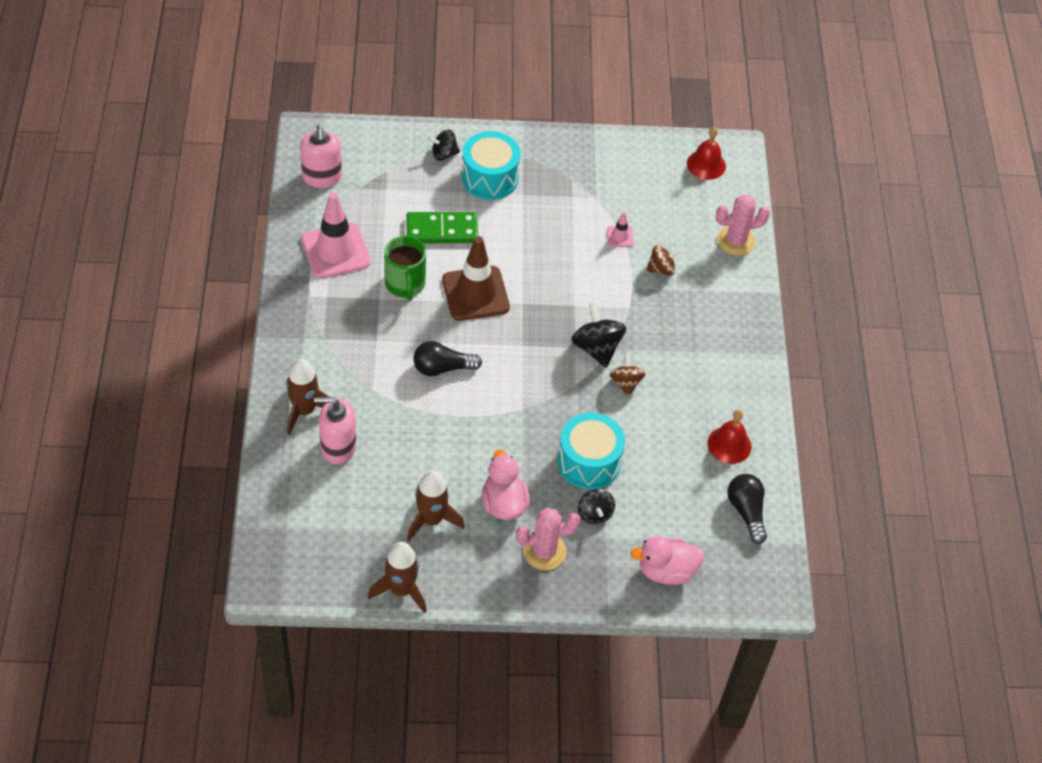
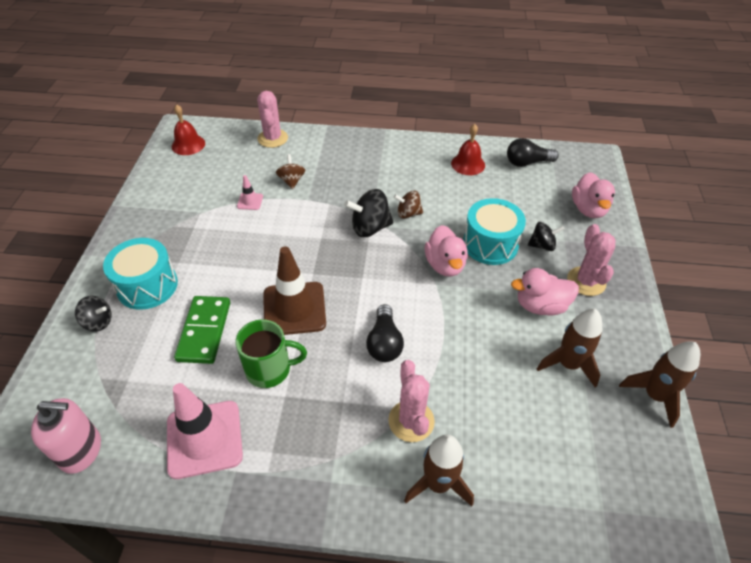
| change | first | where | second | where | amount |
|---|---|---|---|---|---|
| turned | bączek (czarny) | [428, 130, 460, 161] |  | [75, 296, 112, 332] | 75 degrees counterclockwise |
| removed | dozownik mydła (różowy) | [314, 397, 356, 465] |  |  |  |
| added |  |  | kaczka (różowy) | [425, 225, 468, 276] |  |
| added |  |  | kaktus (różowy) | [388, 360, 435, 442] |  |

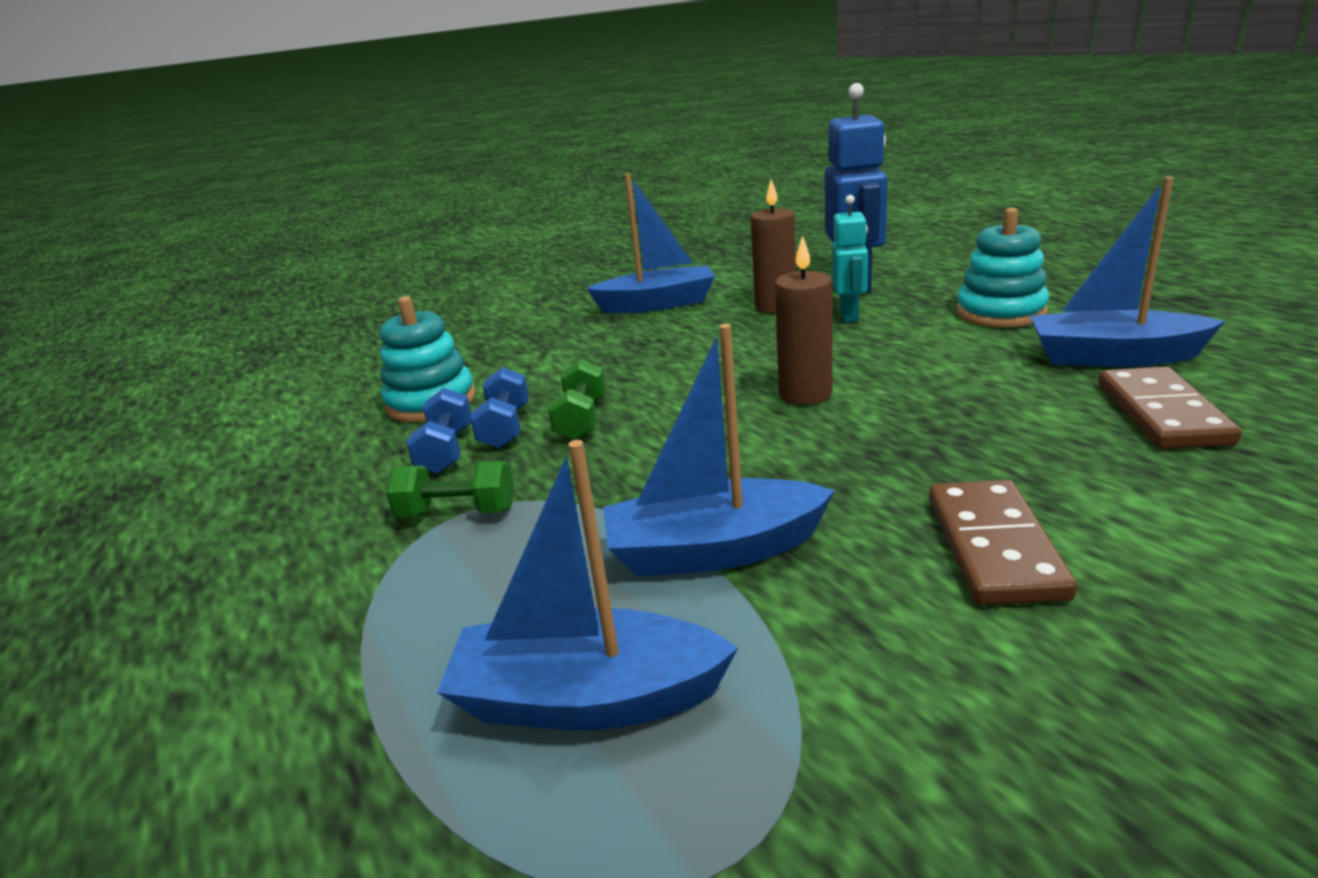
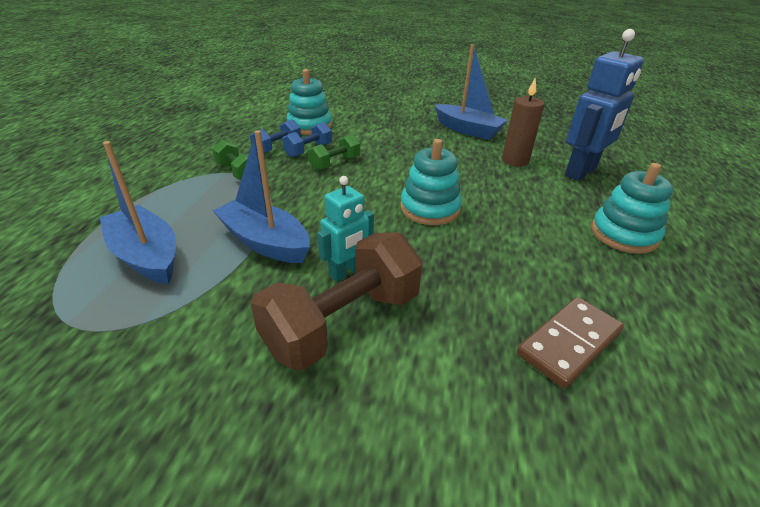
| change | first | where | second | where | amount |
|---|---|---|---|---|---|
| removed | łódka (niebieski) | [1030, 177, 1225, 367] |  |  |  |
| moved | robot (turkusowy) | [832, 195, 868, 322] |  | [317, 176, 374, 282] |  |
| replaced | świeca (brązowy) | [775, 235, 833, 405] | zabawka nakładanka (turkusowy) | [400, 139, 462, 225] |  |
| replaced | kostka domina (brązowy) | [929, 480, 1077, 605] | hantel (brązowy) | [251, 232, 423, 371] |  |

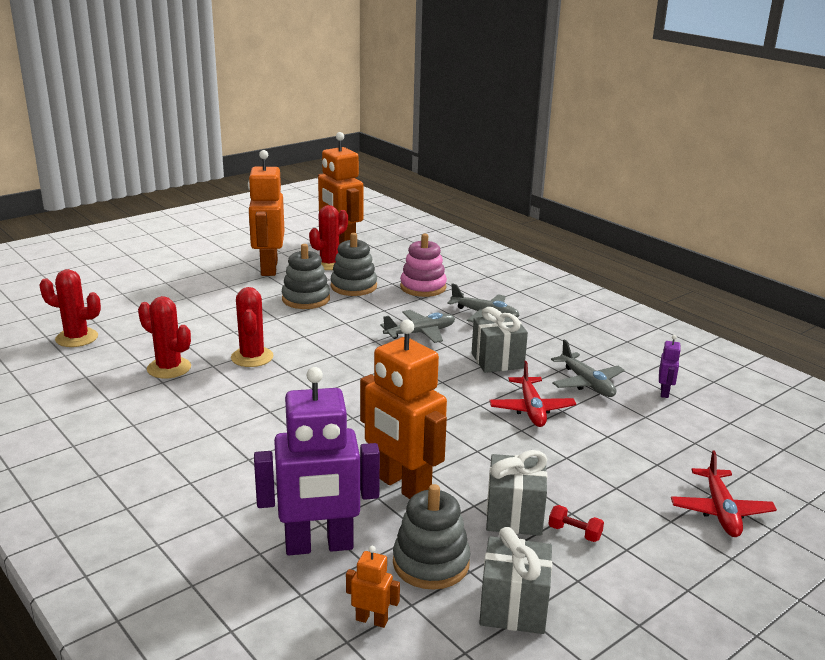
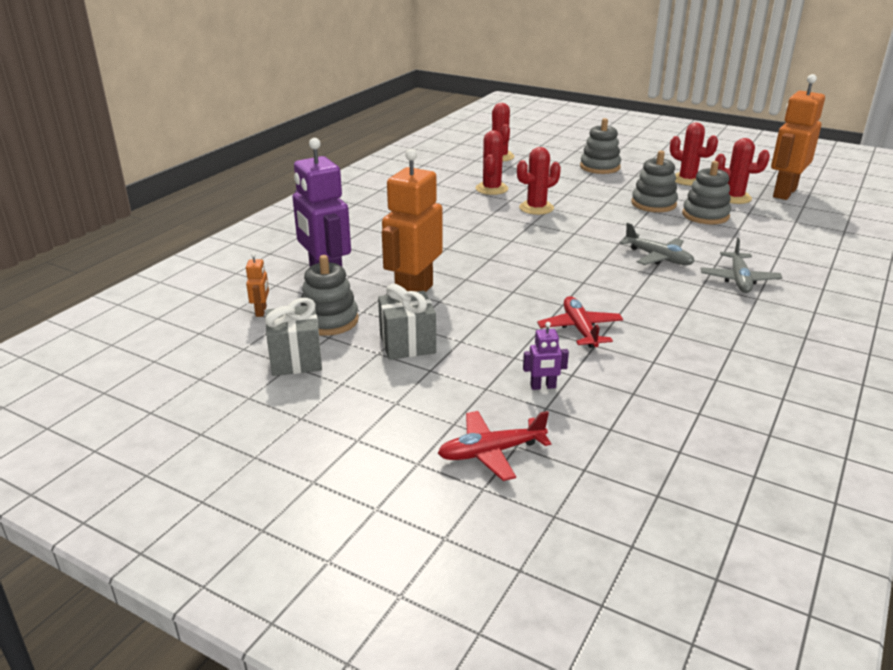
| change | first | where | second | where | amount |
|---|---|---|---|---|---|
| replaced | robot (pomarańczowy) | [248, 150, 285, 276] | kaktus (czerwony) | [670, 123, 718, 185] |  |
| removed | zabawka nakładanka (różowy) | [400, 234, 447, 297] |  |  |  |
| removed | prezent (szary) | [472, 307, 528, 373] |  |  |  |
| moved | robot (fioletowy) | [659, 335, 681, 398] |  | [523, 322, 569, 390] |  |
| removed | samolot (szary) | [551, 339, 625, 397] |  |  |  |
| turned | samolot (czerwony) | [489, 361, 576, 427] |  | [537, 296, 623, 348] | 105 degrees clockwise |
| removed | hantel (czerwony) | [549, 505, 604, 542] |  |  |  |
| added |  |  | zabawka nakładanka (szary) | [580, 118, 621, 174] |  |

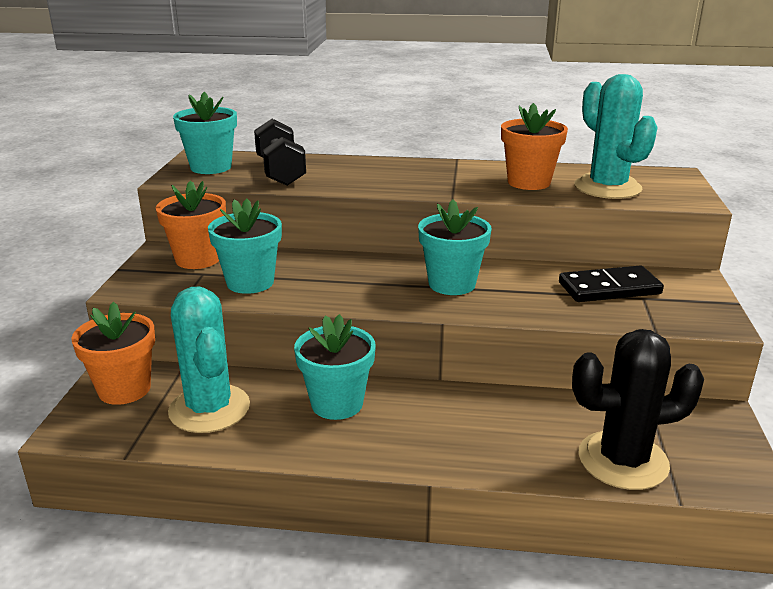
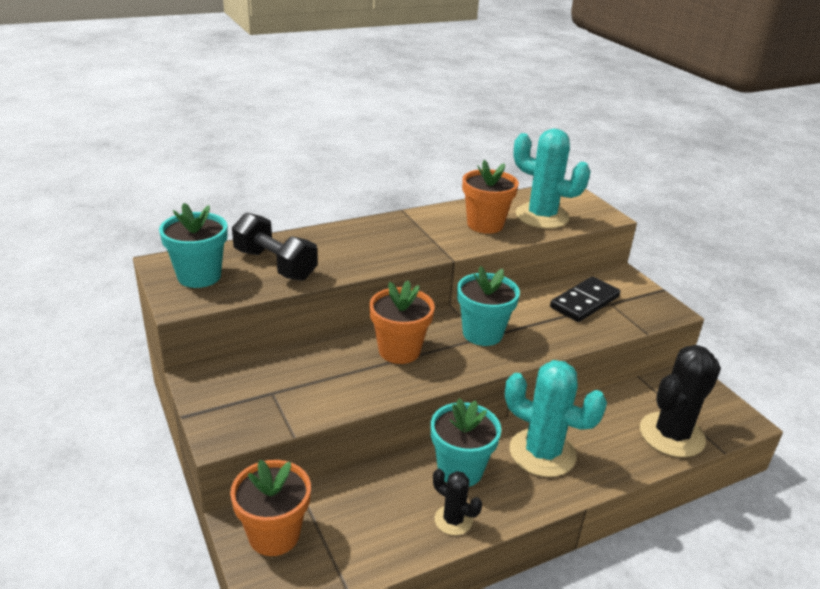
| change | first | where | second | where | amount |
|---|---|---|---|---|---|
| moved | doniczka (pomarańczowy) | [156, 180, 226, 269] |  | [369, 280, 435, 364] |  |
| removed | doniczka (turkusowy) | [208, 199, 282, 294] |  |  |  |
| moved | kaktus (turkusowy) | [168, 287, 250, 433] |  | [505, 360, 607, 477] |  |
| added |  |  | kaktus (czarny) | [433, 469, 482, 535] |  |

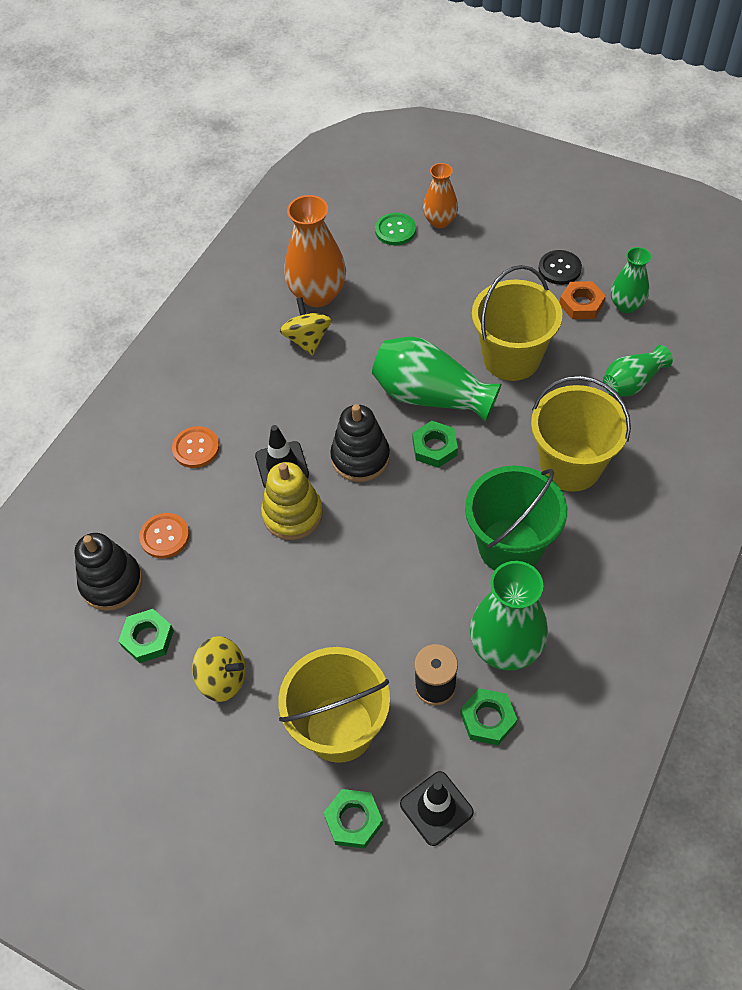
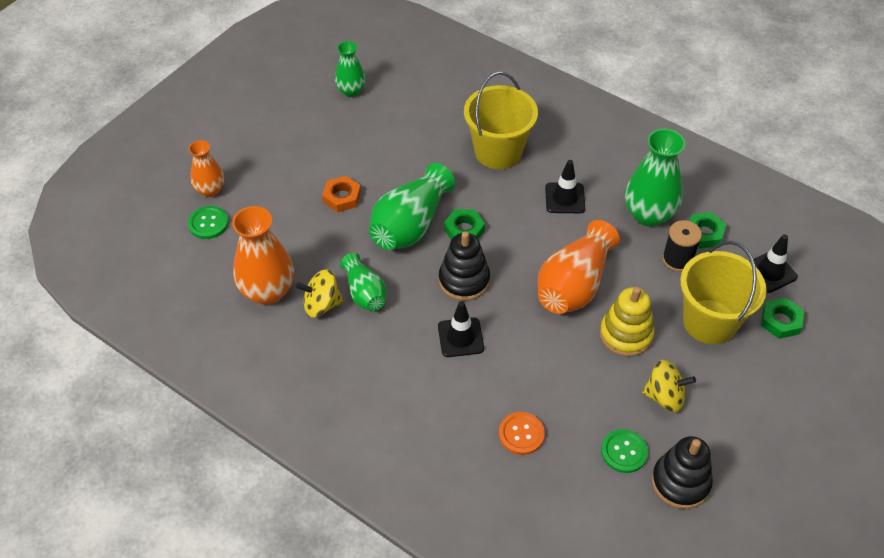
| change | first | where | second | where | amount |
|---|---|---|---|---|---|
| removed | guzik (czarny) | [538, 250, 582, 285] |  |  |  |
| removed | wiadro (żółty) | [472, 265, 562, 381] |  |  |  |
| moved | nakrętka (pomarańczowy) | [560, 281, 606, 319] |  | [322, 176, 361, 212] |  |
| moved | wazon (zielony) | [603, 345, 673, 397] |  | [340, 253, 387, 311] |  |
| removed | guzik (pomarańczowy) | [172, 426, 220, 468] |  |  |  |
| moved | zabawka nakładanka (żółty) | [261, 462, 323, 540] |  | [600, 287, 655, 357] |  |
| replaced | wiadro (zielony) | [465, 465, 567, 571] | pachołek (czarny) | [545, 160, 585, 213] |  |
| moved | zabawka nakładanka (czarny) | [75, 533, 142, 611] |  | [652, 436, 713, 509] |  |
| replaced | nakrętka (zielony) | [119, 609, 174, 663] | guzik (zielony) | [601, 429, 648, 473] |  |
| turned | bączek (żółty) | [192, 636, 246, 702] |  | [642, 360, 696, 412] | 75 degrees clockwise |
| added |  |  | wazon (pomarańczowy) | [537, 220, 620, 314] |  |

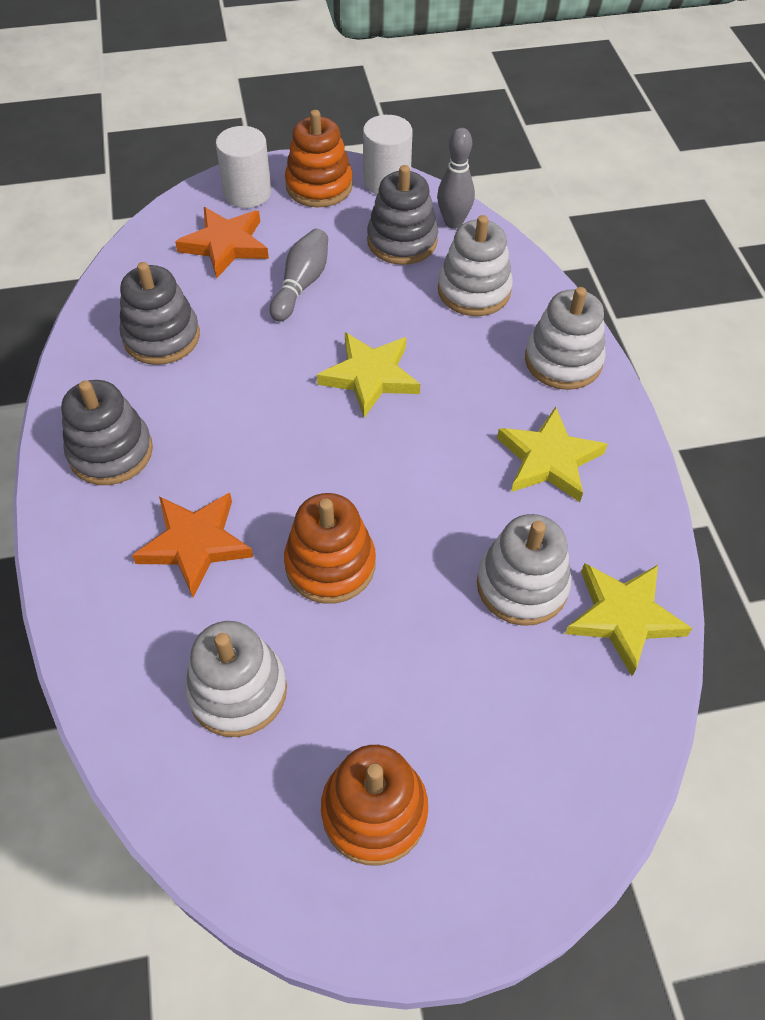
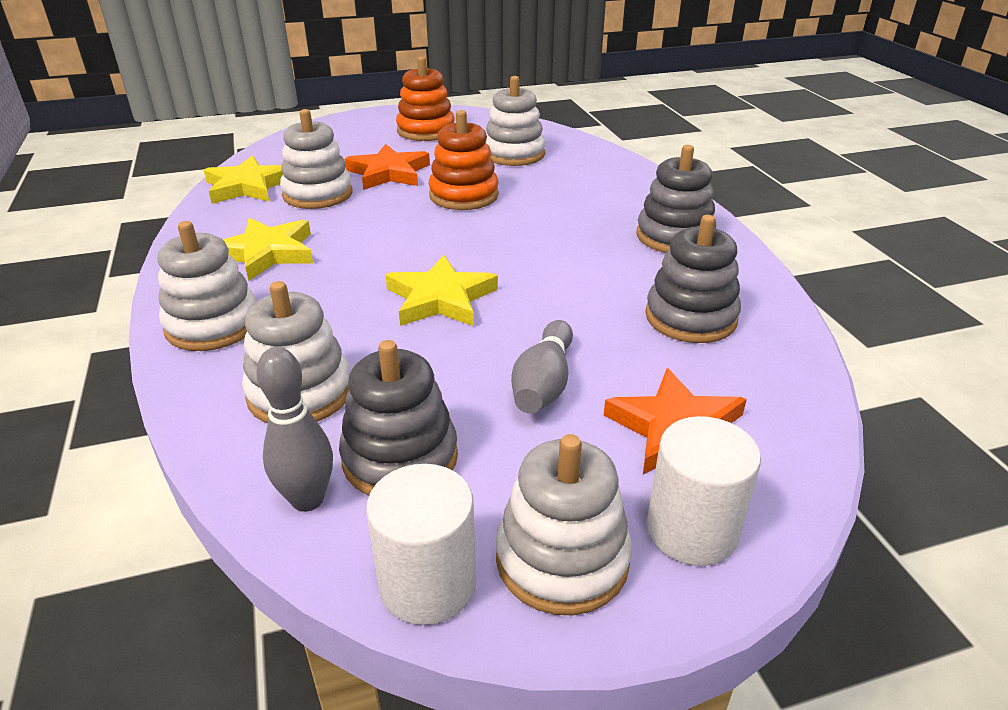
| change | first | where | second | where | amount |
|---|---|---|---|---|---|
| recoloured | zabawka nakładanka (pomarańczowy) | [285, 110, 353, 207] | zabawka nakładanka (biały) | [496, 434, 632, 615] |  |
| moved | gwiazda (pomarańczowy) | [132, 493, 253, 597] |  | [345, 144, 430, 190] |  |

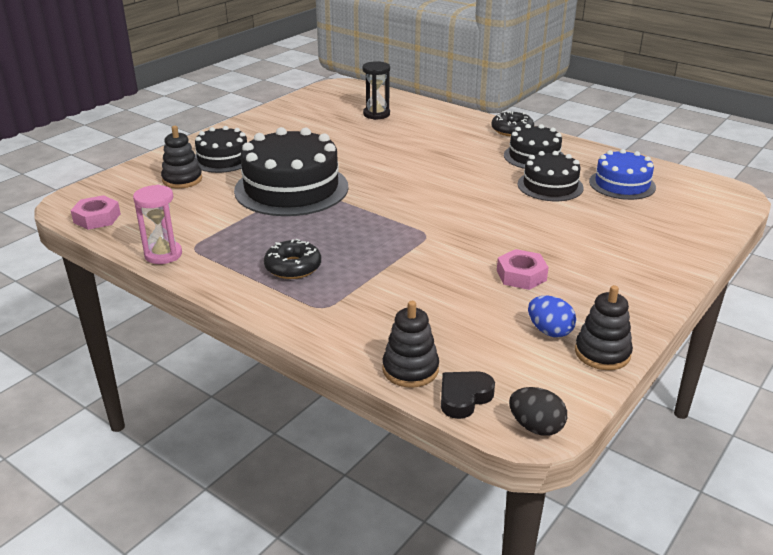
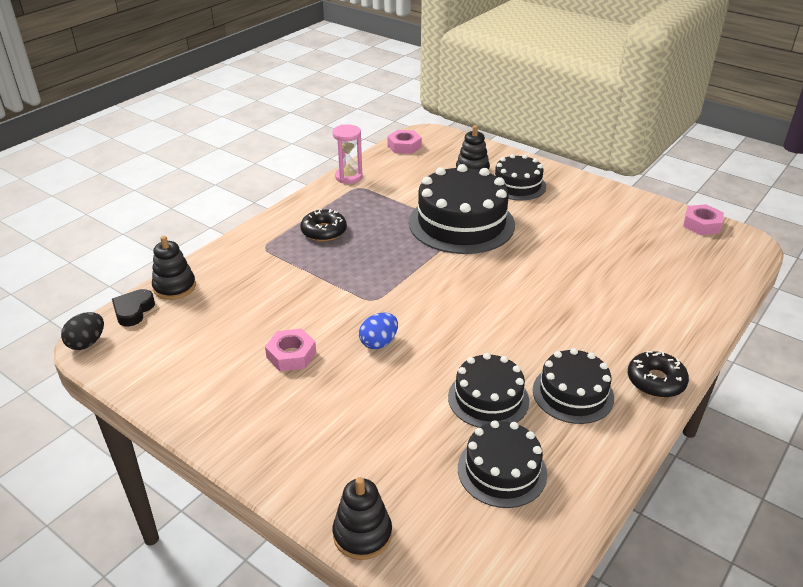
| change | first | where | second | where | amount |
|---|---|---|---|---|---|
| removed | klepsydra (czarny) | [363, 61, 390, 120] |  |  |  |
| recoloured | tort (niebieski) | [589, 149, 656, 200] | tort (czarny) | [458, 420, 547, 508] |  |
| moved | zabawka nakładanka (czarny) | [575, 285, 633, 370] |  | [333, 477, 392, 560] |  |
| moved | jajko (niebieski) | [528, 296, 576, 337] |  | [359, 313, 398, 349] |  |
| turned | serce (czarny) | [441, 371, 495, 419] |  | [112, 289, 155, 327] | 120 degrees counterclockwise |
| added |  |  | nakrętka (różowy) | [683, 204, 724, 235] |  |

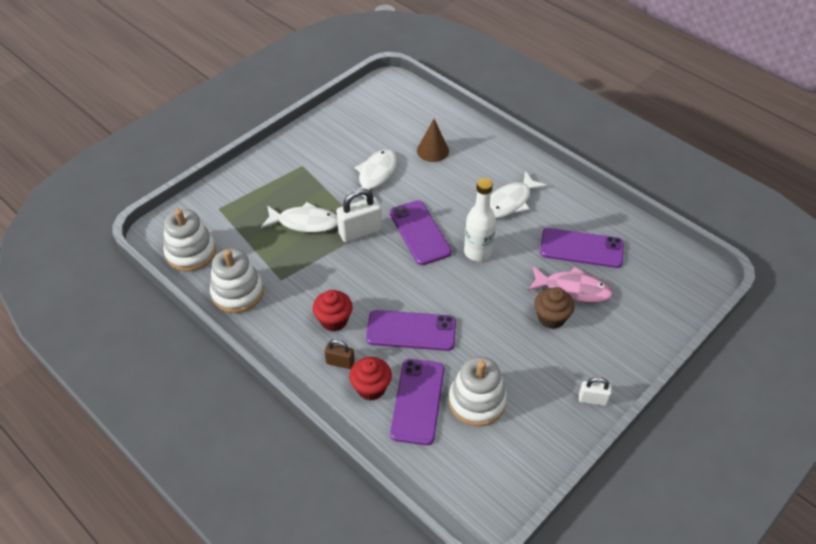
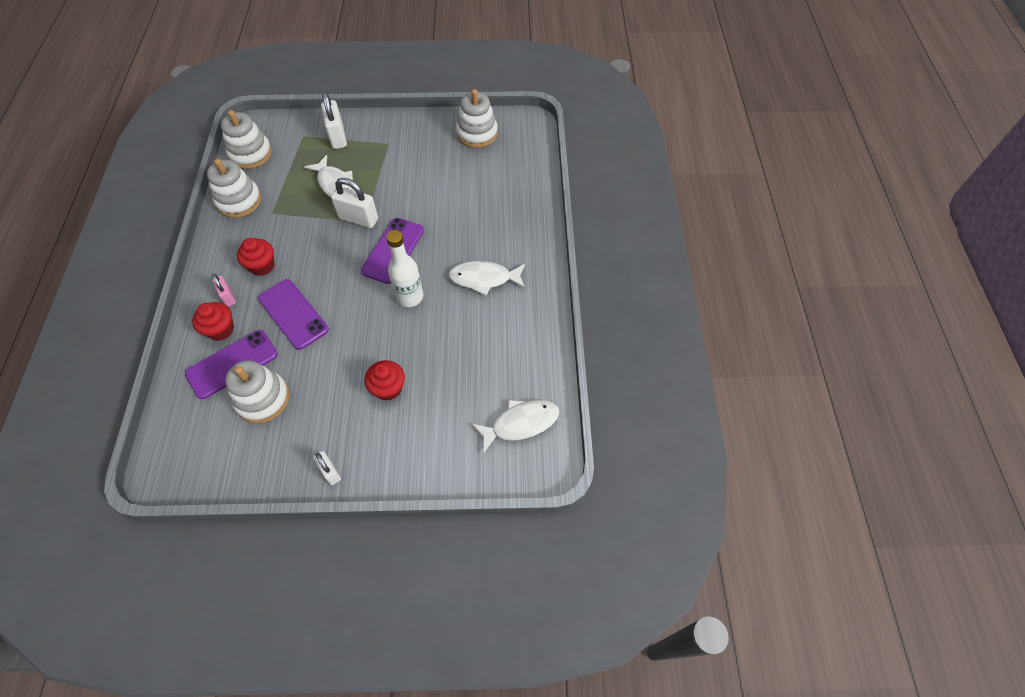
| change | first | where | second | where | amount |
|---|---|---|---|---|---|
| removed | stożek (brązowy) | [417, 119, 449, 162] |  |  |  |
| moved | ryba (biały) | [347, 149, 397, 199] |  | [472, 400, 559, 454] |  |
| removed | telefon (fioletowy) | [540, 228, 624, 268] |  |  |  |
| removed | ryba (różowy) | [528, 266, 613, 303] |  |  |  |
| recoloured | muffinka (brązowy) | [535, 287, 575, 329] | muffinka (czerwony) | [364, 360, 405, 401] |  |
| recoloured | kłódka (brązowy) | [324, 339, 355, 369] | kłódka (różowy) | [212, 274, 236, 307] |  |
| added |  |  | zabawka nakładanka (biały) | [456, 89, 498, 148] |  |
| added |  |  | kłódka (biały) | [321, 92, 347, 149] |  |

